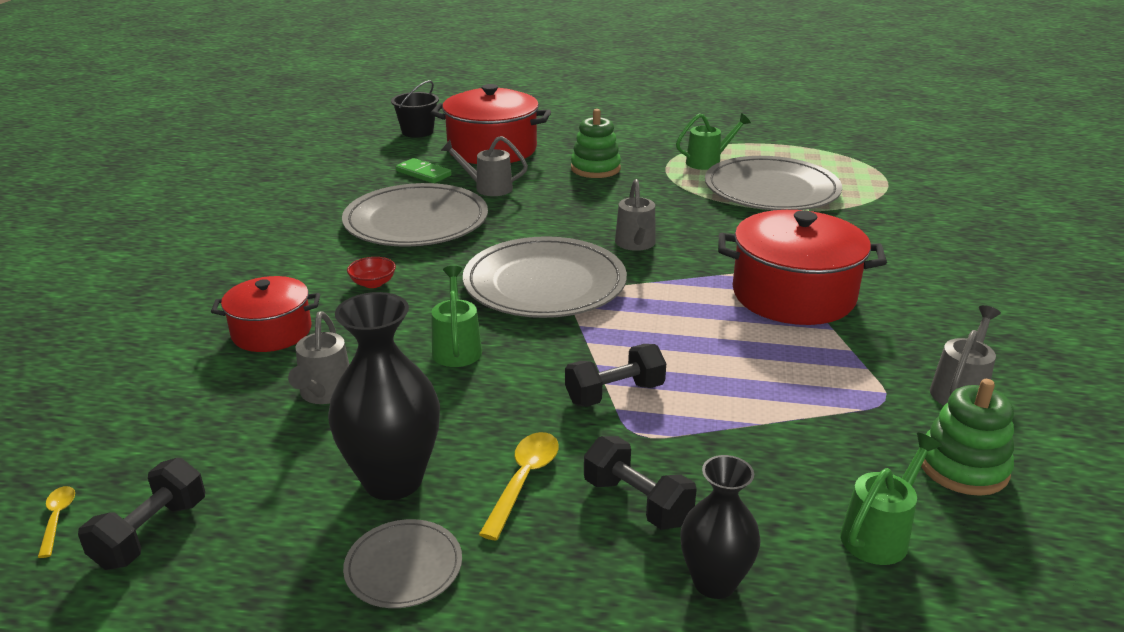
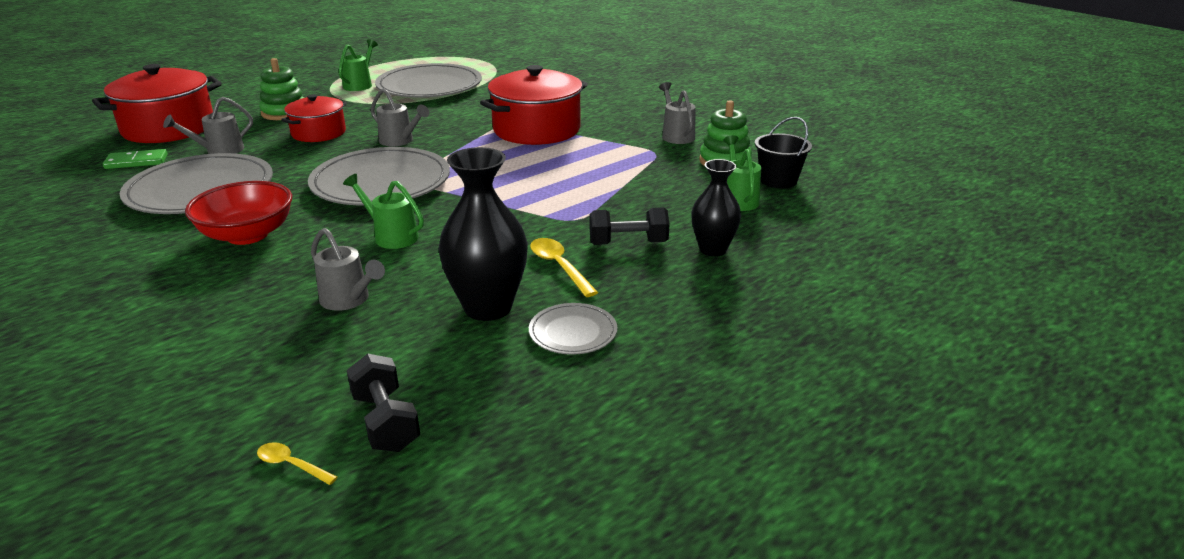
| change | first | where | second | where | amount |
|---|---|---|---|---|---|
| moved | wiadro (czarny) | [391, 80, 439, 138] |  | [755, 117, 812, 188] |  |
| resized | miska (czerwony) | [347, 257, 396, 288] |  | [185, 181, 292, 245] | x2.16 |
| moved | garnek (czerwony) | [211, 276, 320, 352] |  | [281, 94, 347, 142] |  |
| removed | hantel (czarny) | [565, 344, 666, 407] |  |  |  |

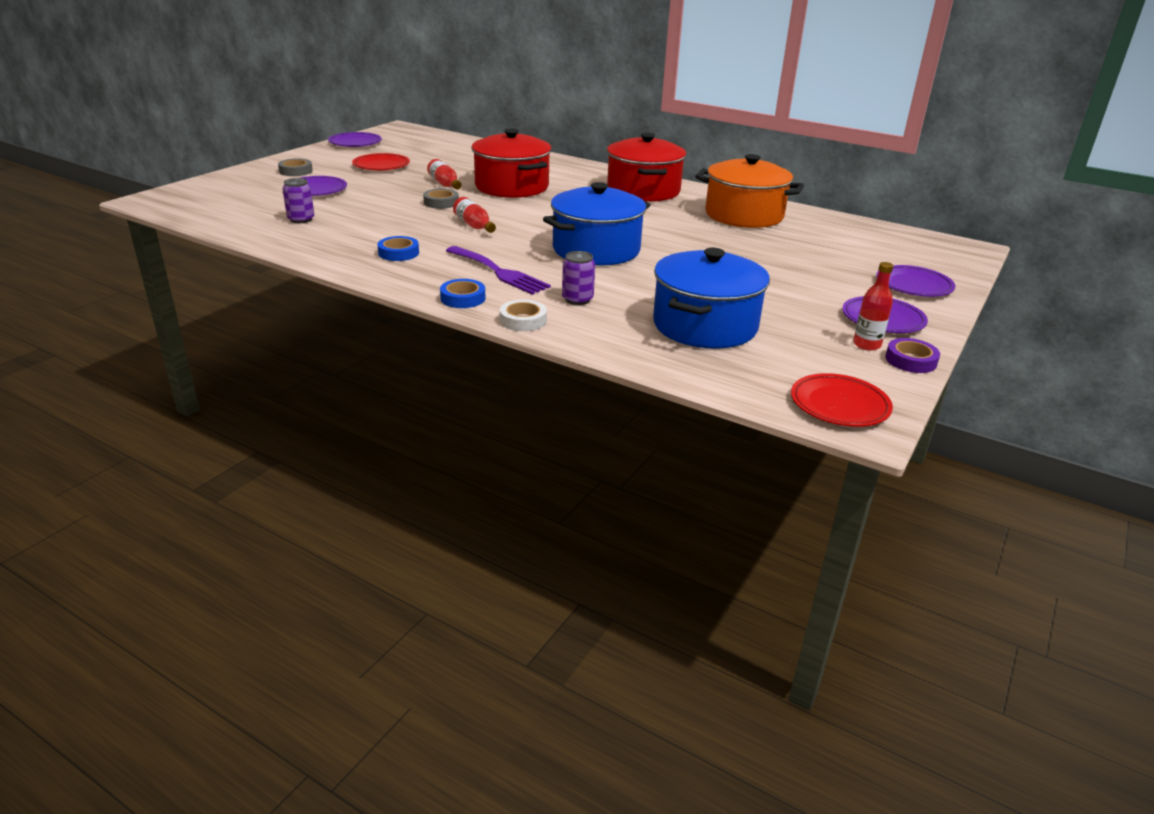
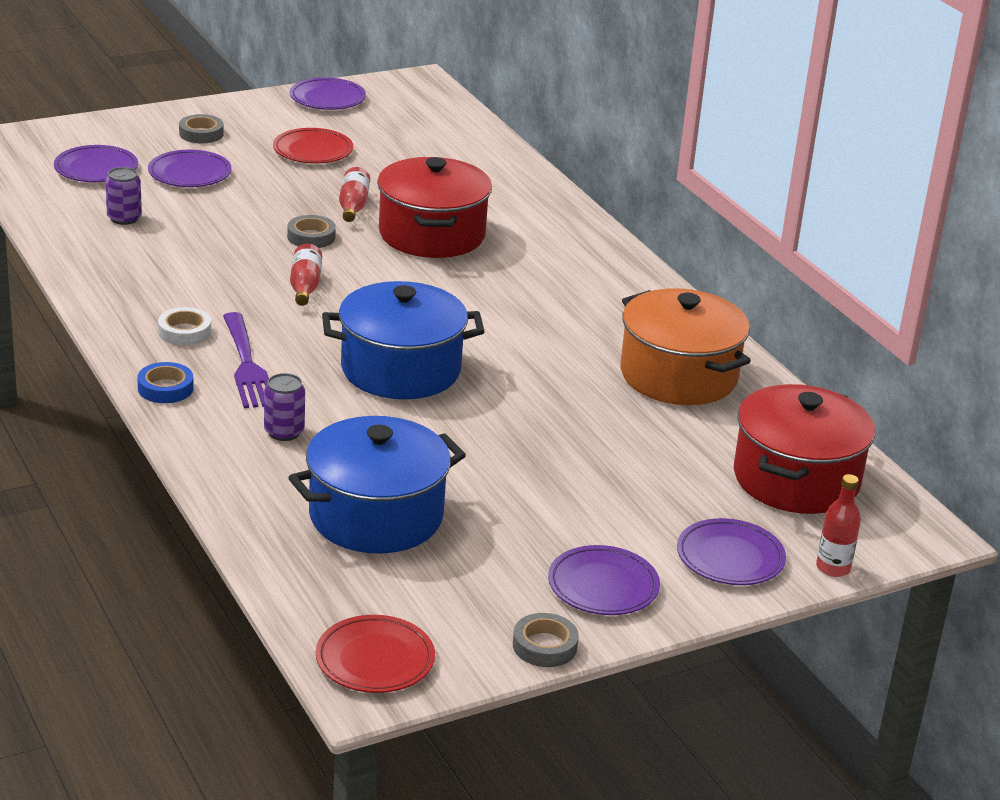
| change | first | where | second | where | amount |
|---|---|---|---|---|---|
| moved | garnek (czerwony) | [607, 133, 687, 202] |  | [734, 384, 875, 514] |  |
| removed | taśma klejąca (niebieski) | [377, 236, 419, 261] |  |  |  |
| moved | butelka (czerwony) | [853, 262, 893, 351] |  | [816, 474, 861, 577] |  |
| moved | taśma klejąca (biały) | [500, 300, 547, 331] |  | [158, 307, 211, 346] |  |
| recoloured | taśma klejąca (fioletowy) | [885, 338, 940, 373] | taśma klejąca (szary) | [513, 613, 579, 667] |  |
| added |  |  | talerz (fioletowy) | [54, 145, 138, 182] |  |

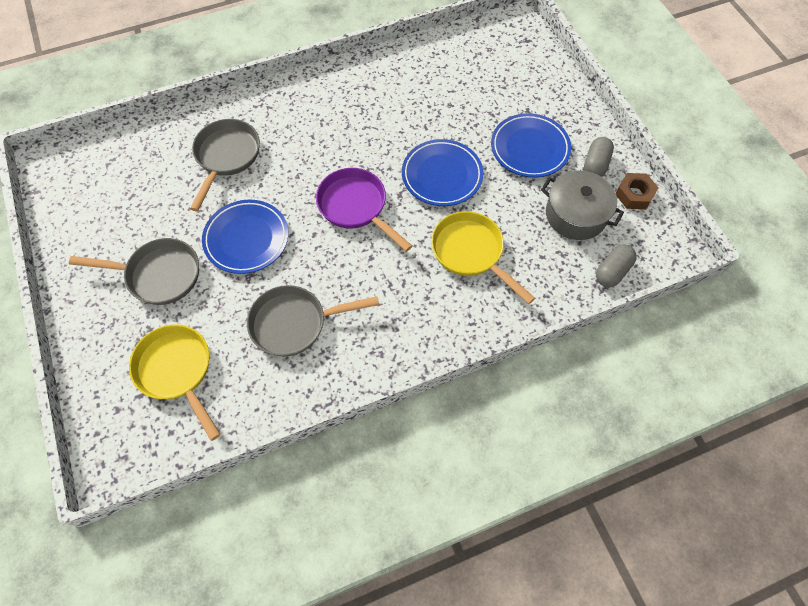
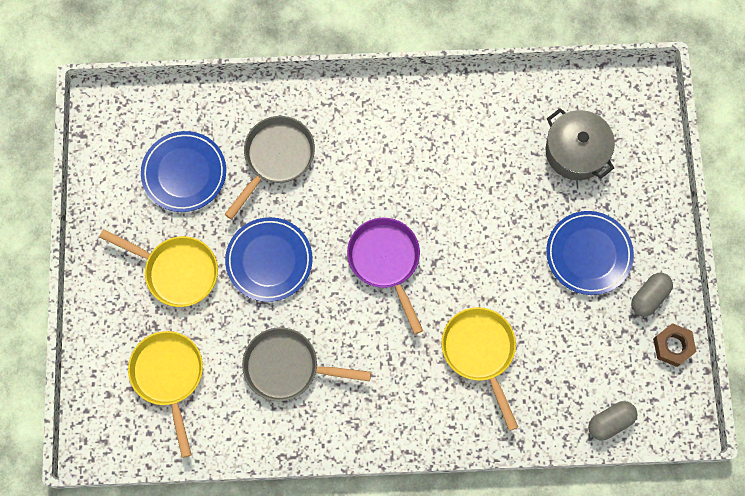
| change | first | where | second | where | amount |
|---|---|---|---|---|---|
| moved | talerz (niebieski) | [402, 139, 483, 206] |  | [141, 131, 226, 212] |  |
| moved | garnek (szary) | [541, 171, 624, 240] |  | [546, 108, 615, 180] |  |
| recoloured | patelnia (szary) | [69, 238, 199, 305] | patelnia (żółty) | [99, 229, 218, 307] |  |

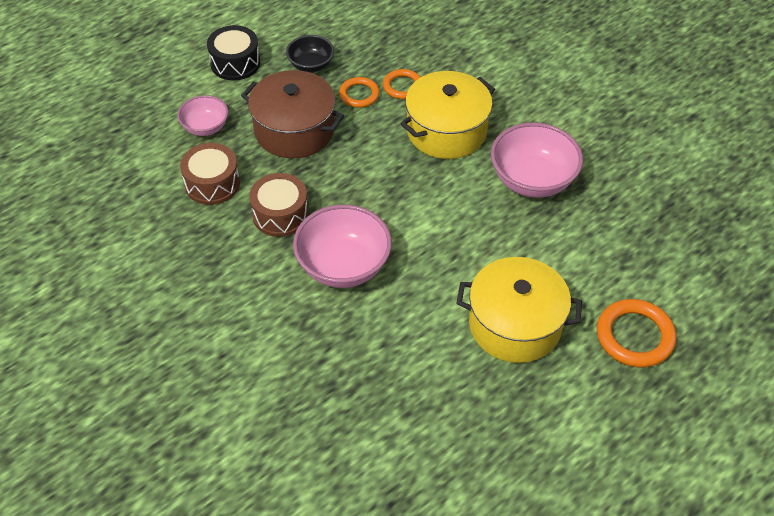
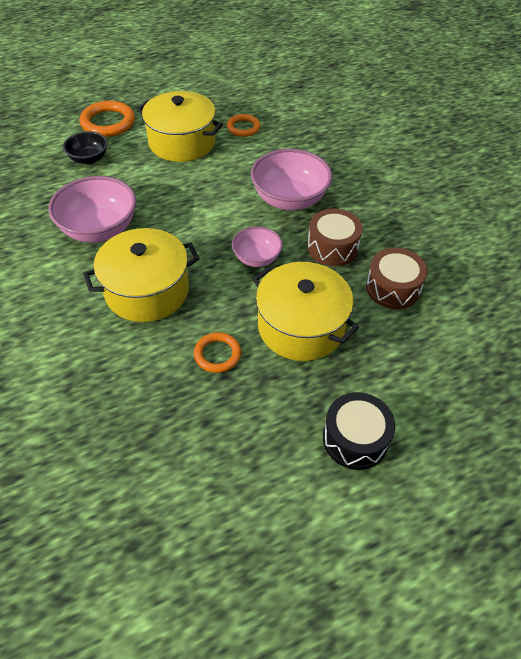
| change | first | where | second | where | amount |
|---|---|---|---|---|---|
| moved | miska (czarny) | [286, 35, 334, 72] |  | [63, 131, 108, 164] |  |
| moved | pierścień (pomarańczowy) | [383, 69, 421, 99] |  | [227, 114, 260, 137] |  |
| recoloured | garnek (brązowy) | [241, 70, 344, 158] | garnek (żółty) | [253, 262, 359, 361] |  |
| moved | miska (różowy) | [177, 95, 228, 136] |  | [232, 226, 283, 267] |  |

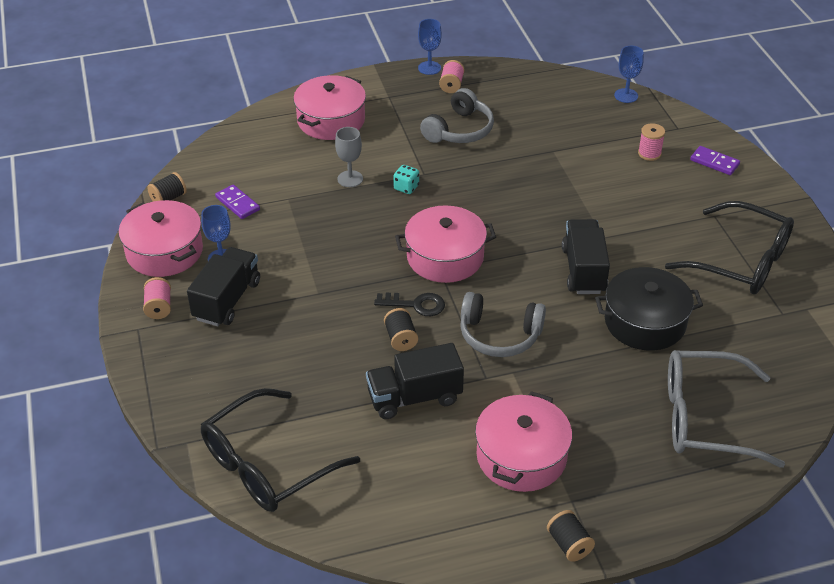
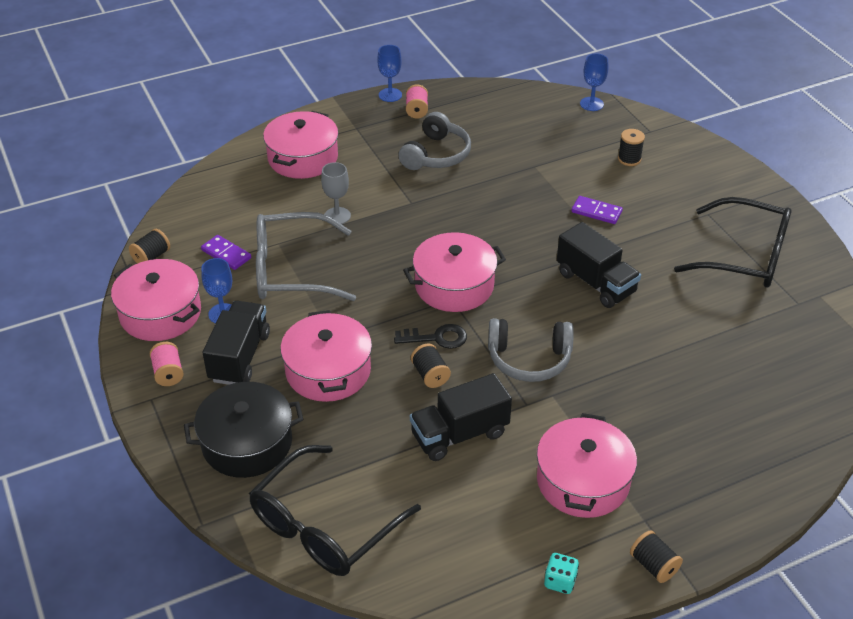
| change | first | where | second | where | amount |
|---|---|---|---|---|---|
| recoloured | szpulka (różowy) | [638, 123, 665, 161] | szpulka (czarny) | [618, 129, 645, 166] |  |
| moved | kostka domina (fioletowy) | [690, 146, 740, 175] |  | [571, 196, 623, 224] |  |
| moved | kostka do gry (turkusowy) | [393, 165, 419, 194] |  | [544, 553, 579, 594] |  |
| turned | ciężarówka (czarny) | [562, 219, 610, 294] |  | [557, 222, 641, 308] | 150 degrees clockwise |
| moved | garnek (czarny) | [595, 267, 703, 350] |  | [184, 382, 303, 478] |  |
| moved | okulary (szary) | [668, 350, 785, 468] |  | [256, 212, 356, 301] |  |
| added |  |  | garnek (różowy) | [280, 310, 372, 402] |  |

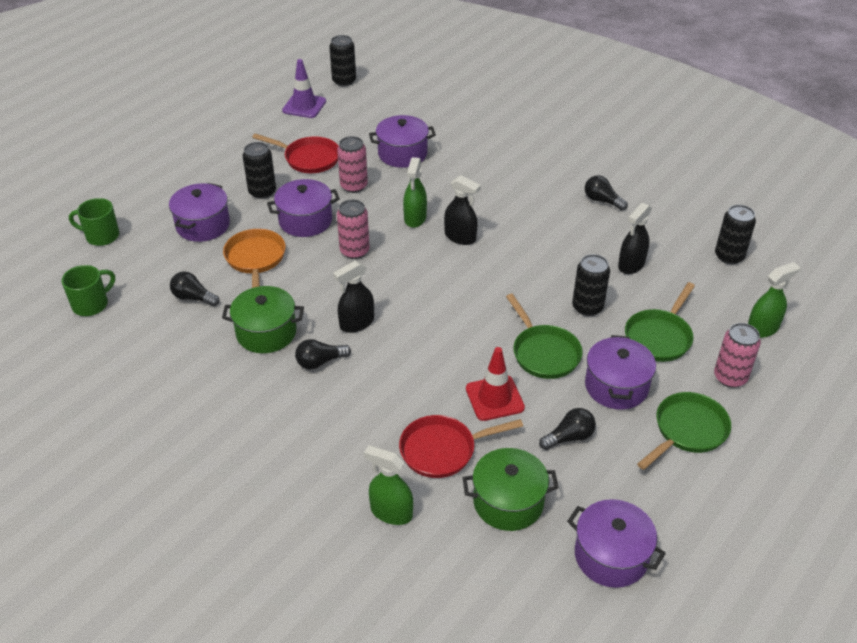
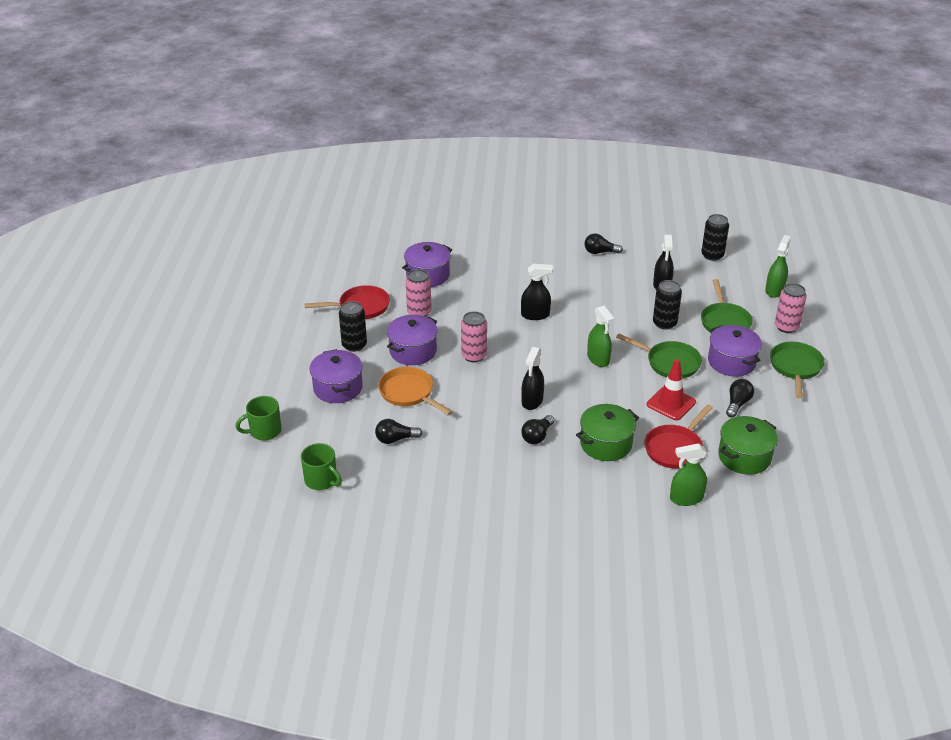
| change | first | where | second | where | amount |
|---|---|---|---|---|---|
| removed | puszka (czarny) | [329, 35, 356, 86] |  |  |  |
| removed | pachołek (fioletowy) | [282, 59, 326, 118] |  |  |  |
| moved | spryskiwacz (zielony) | [403, 157, 427, 228] |  | [587, 306, 614, 367] |  |
| turned | kubek (zielony) | [62, 265, 115, 316] |  | [301, 443, 342, 490] | 120 degrees clockwise |
| moved | garnek (zielony) | [222, 286, 304, 353] |  | [576, 404, 639, 461] |  |
| removed | garnek (fioletowy) | [567, 499, 666, 588] |  |  |  |

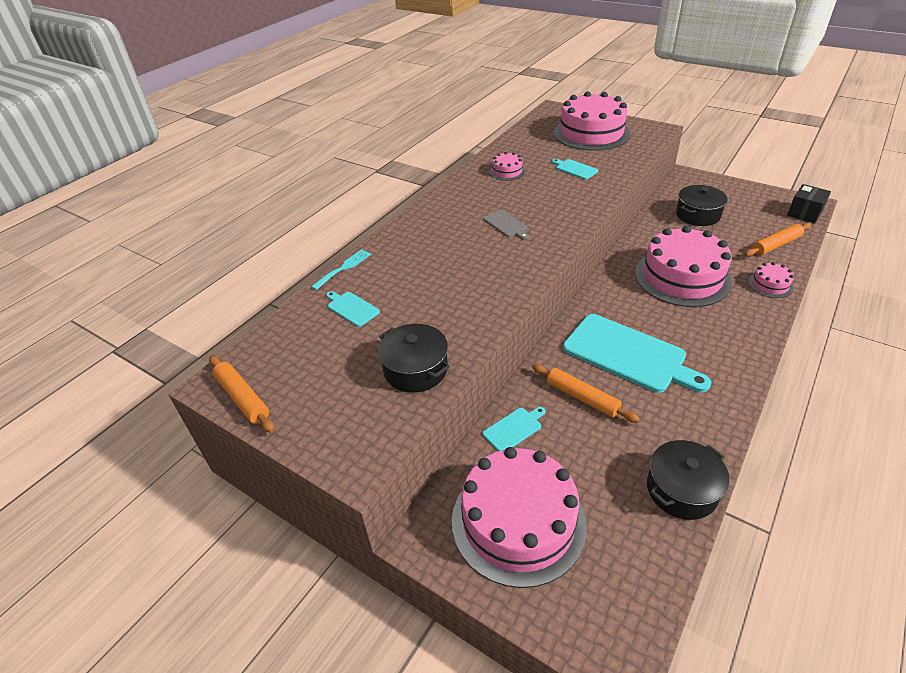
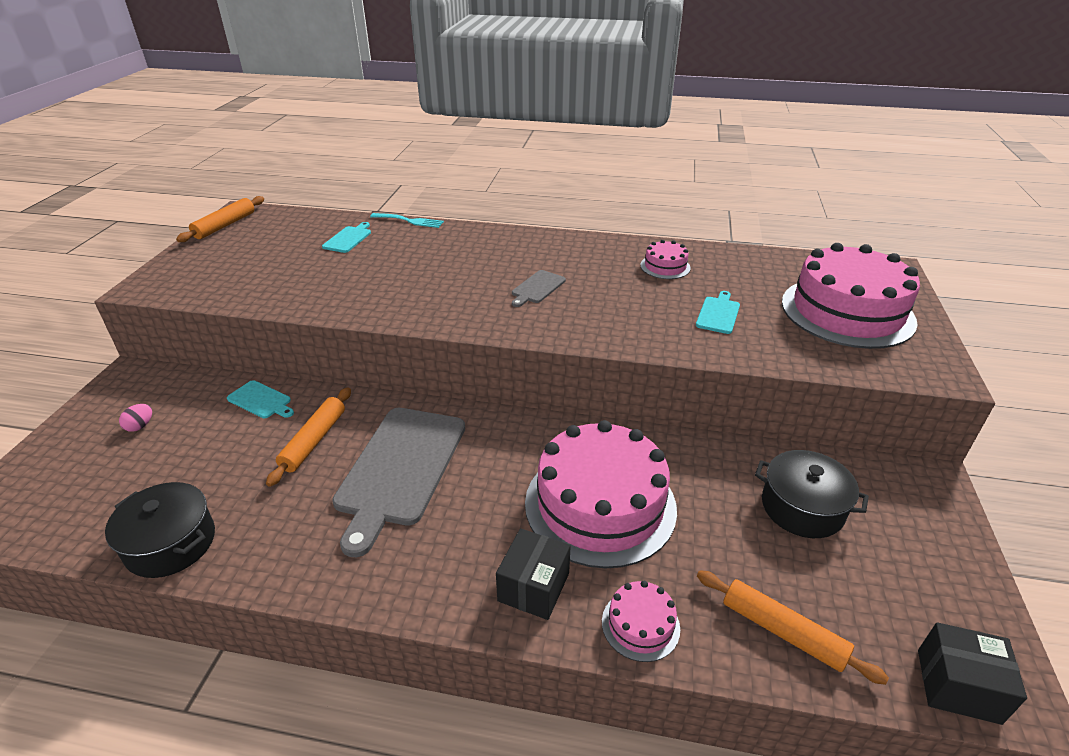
| change | first | where | second | where | amount |
|---|---|---|---|---|---|
| recoloured | deska do krojenia (turkusowy) | [563, 314, 711, 393] | deska do krojenia (szary) | [332, 408, 465, 557] |  |
| removed | garnek (czarny) | [378, 324, 450, 393] |  |  |  |
| replaced | tort (różowy) | [452, 447, 587, 588] | jajko (różowy) | [119, 404, 152, 432] |  |
| added |  |  | pudełko (czarny) | [496, 528, 571, 620] |  |

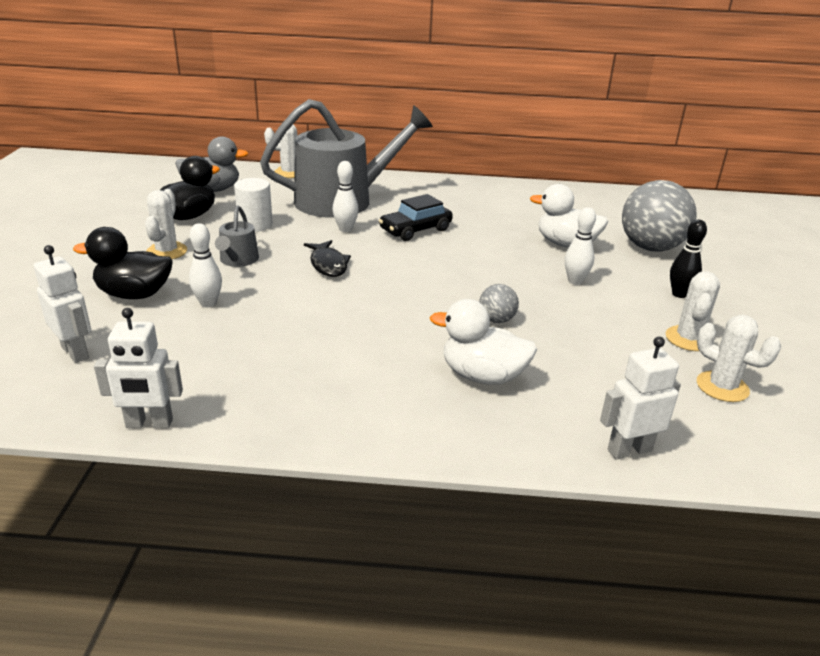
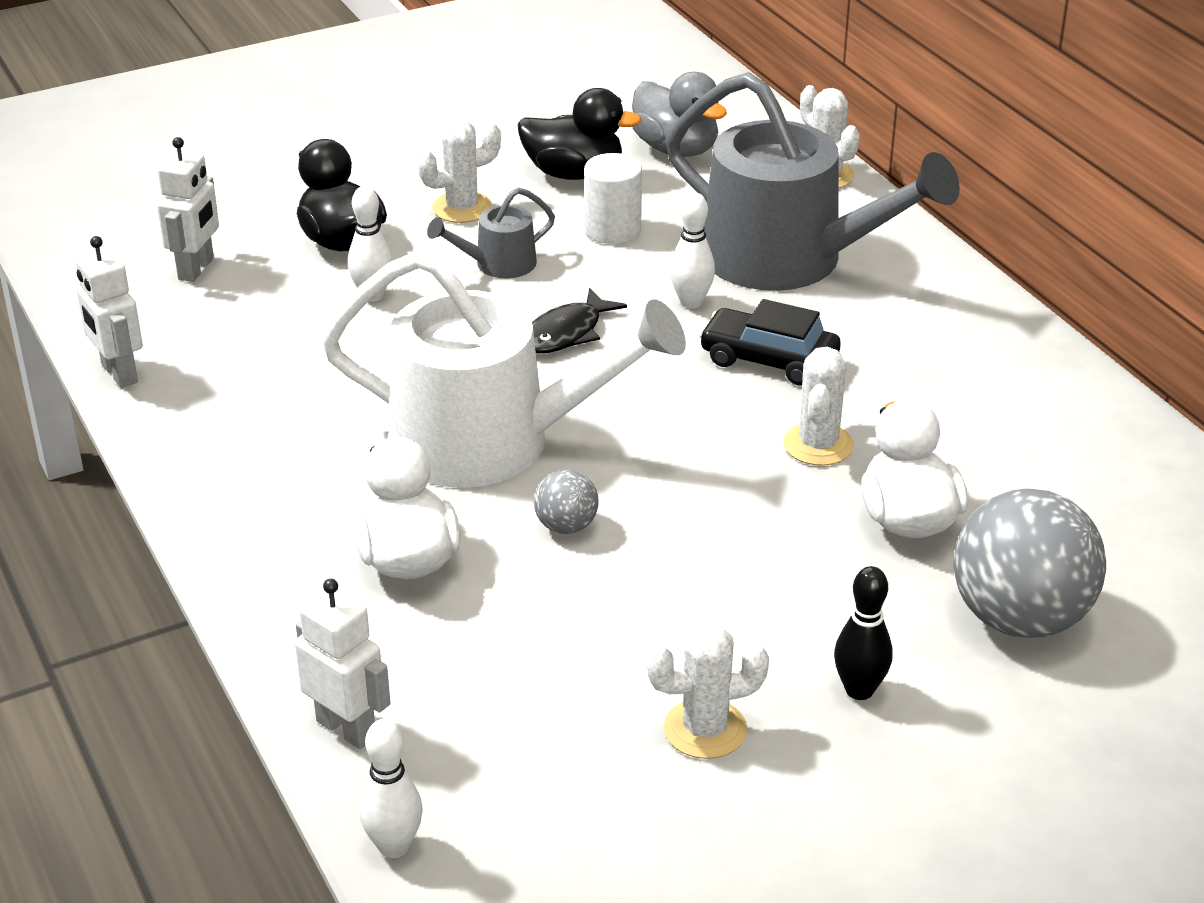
| change | first | where | second | where | amount |
|---|---|---|---|---|---|
| moved | kręgiel (biały) | [565, 207, 596, 285] |  | [359, 719, 423, 858] |  |
| moved | kaktus (biały) | [697, 315, 781, 402] |  | [783, 347, 854, 466] |  |
| added |  |  | konewka (biały) | [321, 251, 686, 488] |  |

